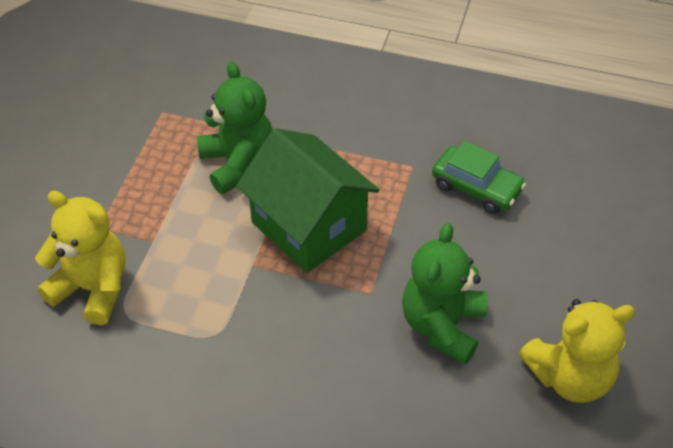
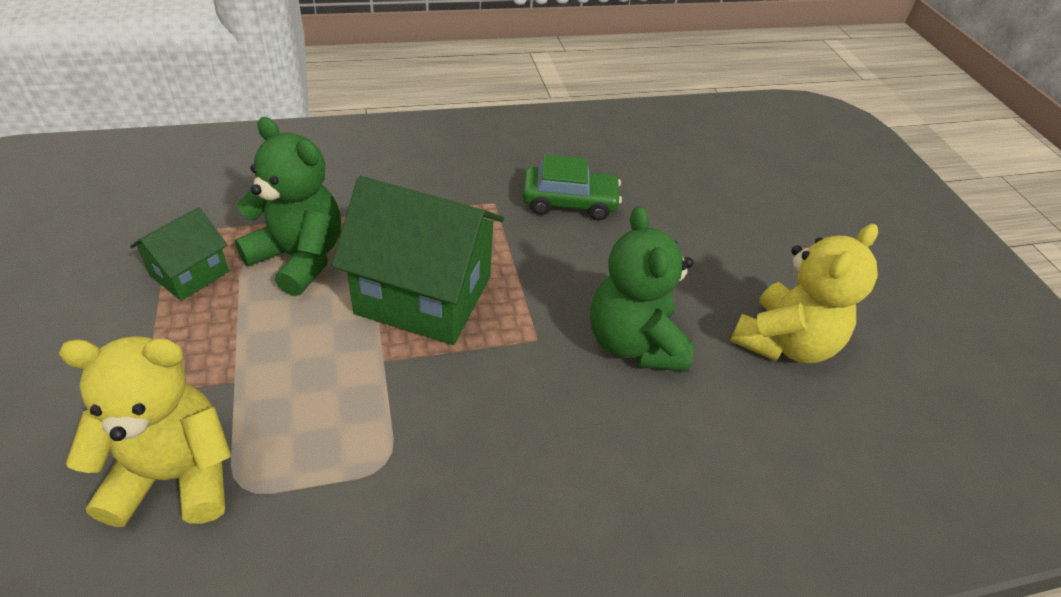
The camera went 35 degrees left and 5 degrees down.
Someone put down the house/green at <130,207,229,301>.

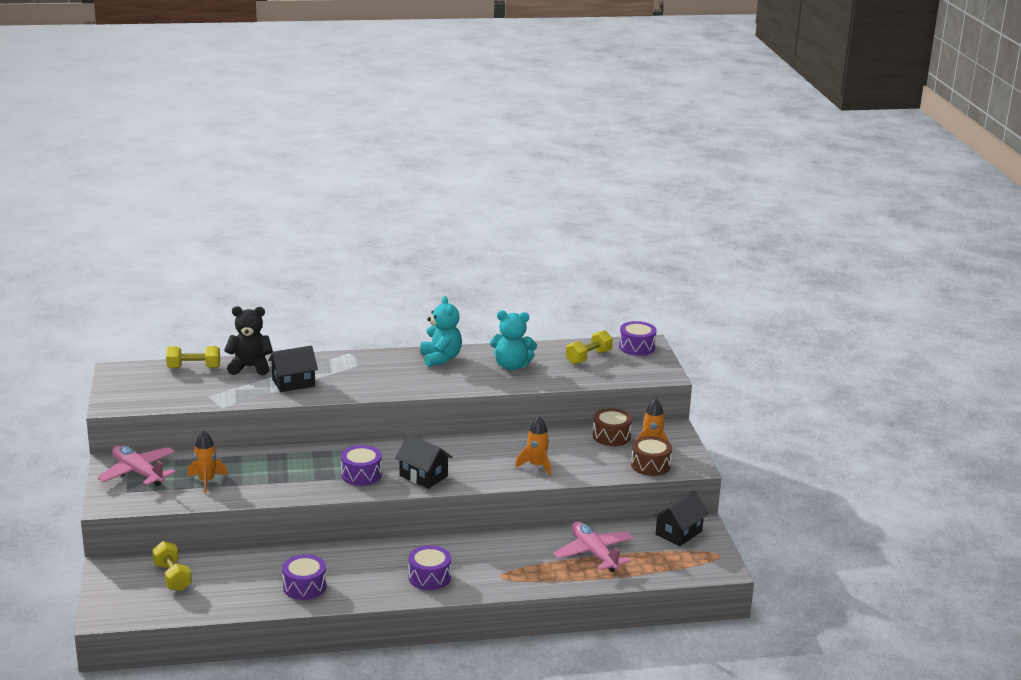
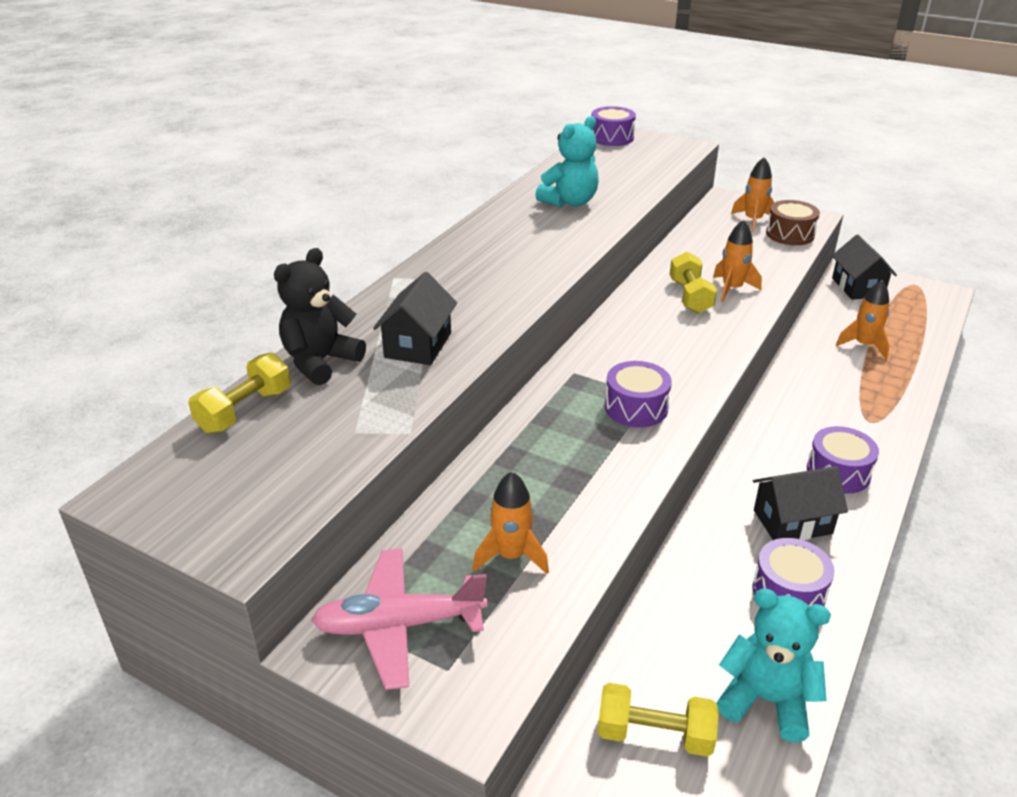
The camera went 50 degrees left and 10 degrees up.
Someone carried the dumbbell/yellow from <566,330,613,365> to <670,251,717,313>.
Someone carried the teddy bear/turquoise from <420,296,462,367> to <716,588,831,743>.
Someone carried the house/black from <395,434,452,489> to <753,466,848,540>.
Someone swapped the plane/pink at <553,521,634,572> for the rocket/orange at <836,280,890,360>.
Someone took away the drum/brown at <593,408,632,446>.

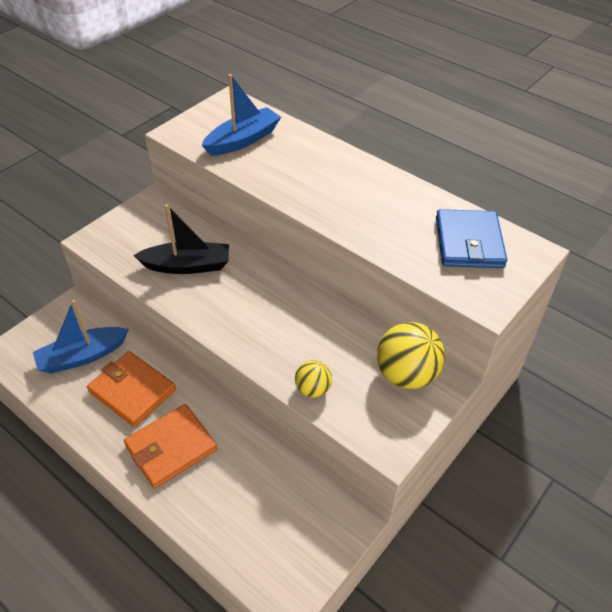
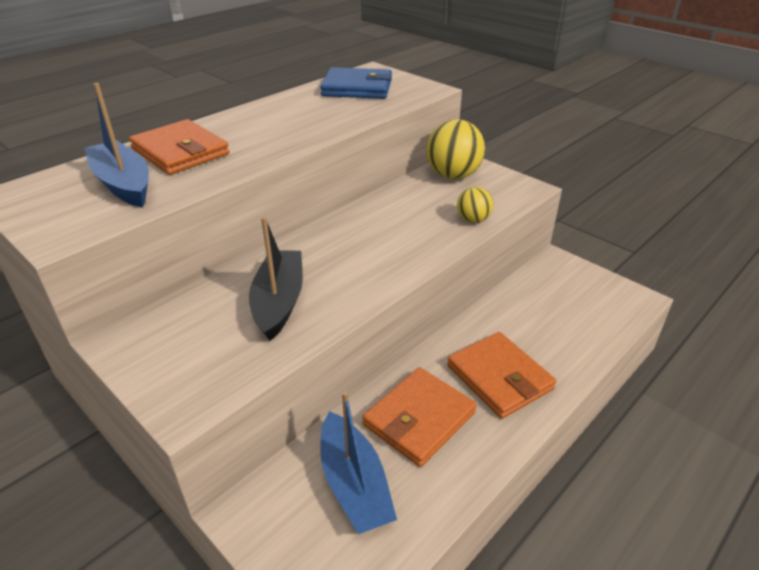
The camera went 85 degrees left and 10 degrees down.
Someone put down the wallet/orange at <129,119,230,175>.

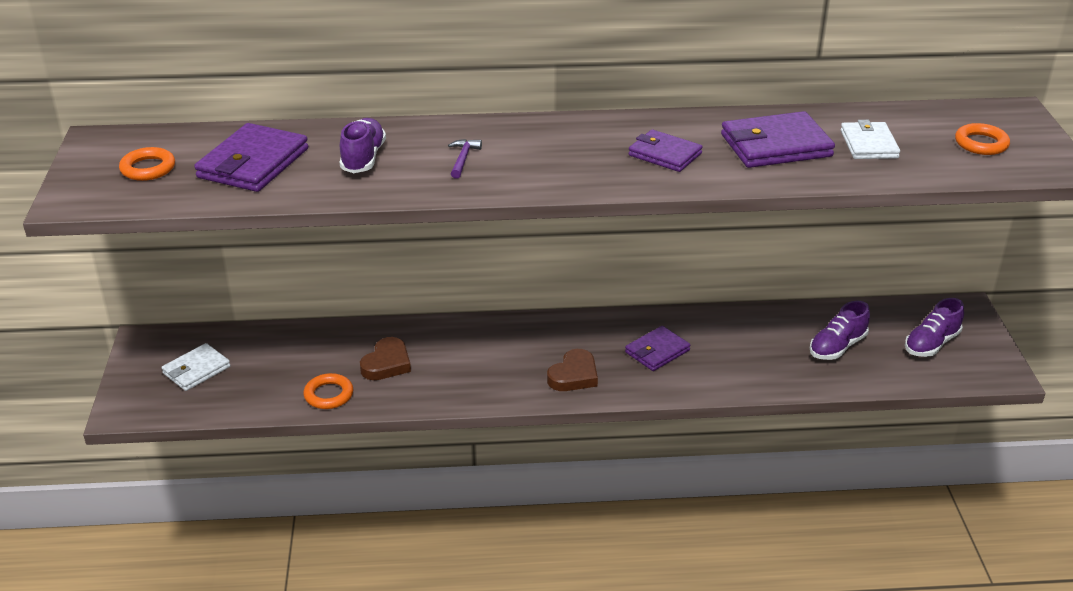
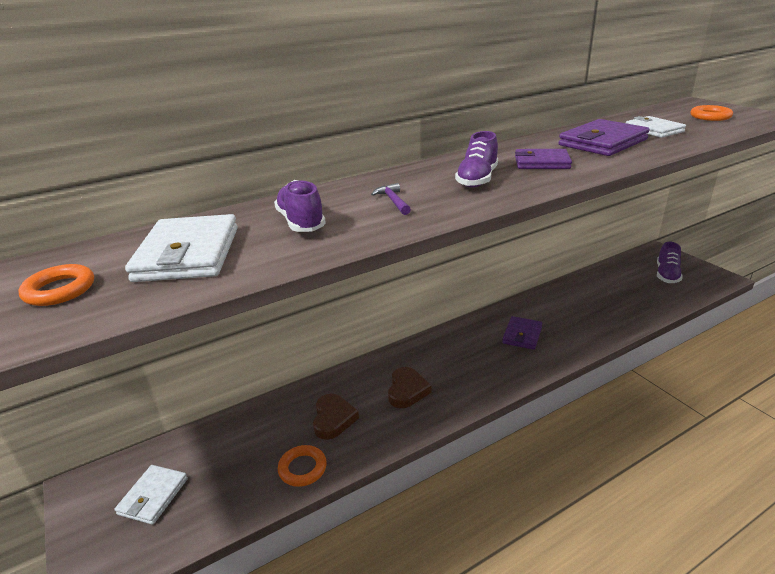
The camera went 25 degrees left and 5 degrees down.
Someone repainted the wallet/purple at <194,123,308,192>, which became the wallet/white at <125,214,238,282>.
Someone carried the heart/brown from <547,349,598,391> to <388,367,431,408>.
Someone carried the shoe/purple from <810,301,870,360> to <455,131,498,188>.

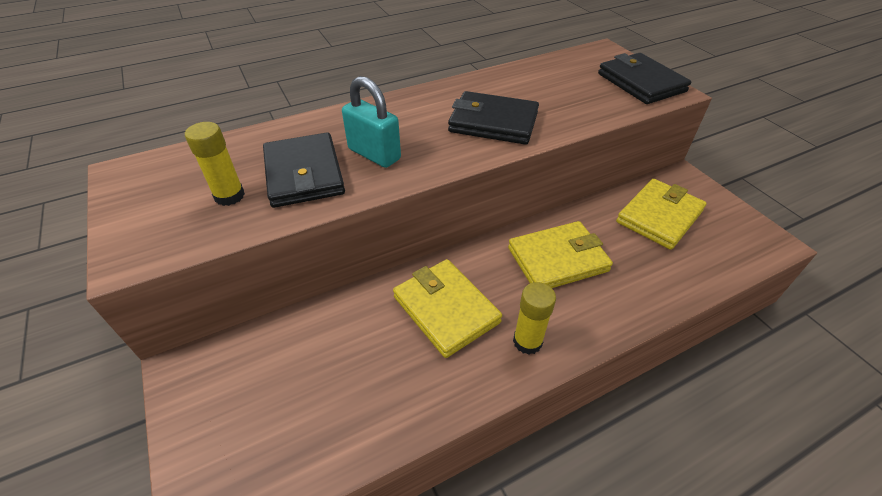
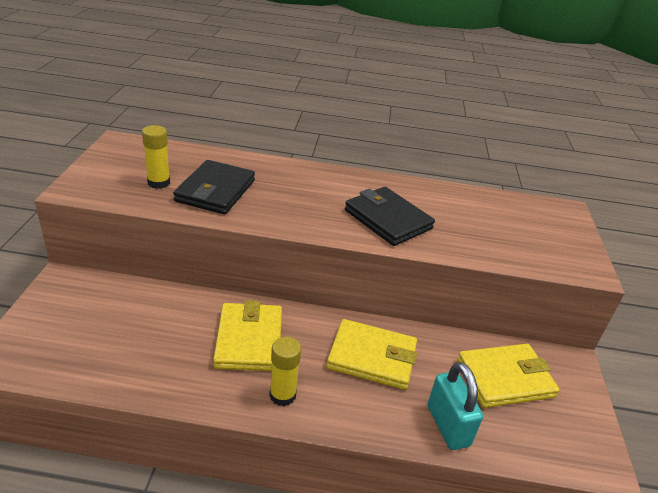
The camera went 30 degrees right and 10 degrees down.
Someone carried the padlock/turquoise from <342,76,401,168> to <428,362,483,450>.
Someone took away the wallet/black at <598,53,691,104>.

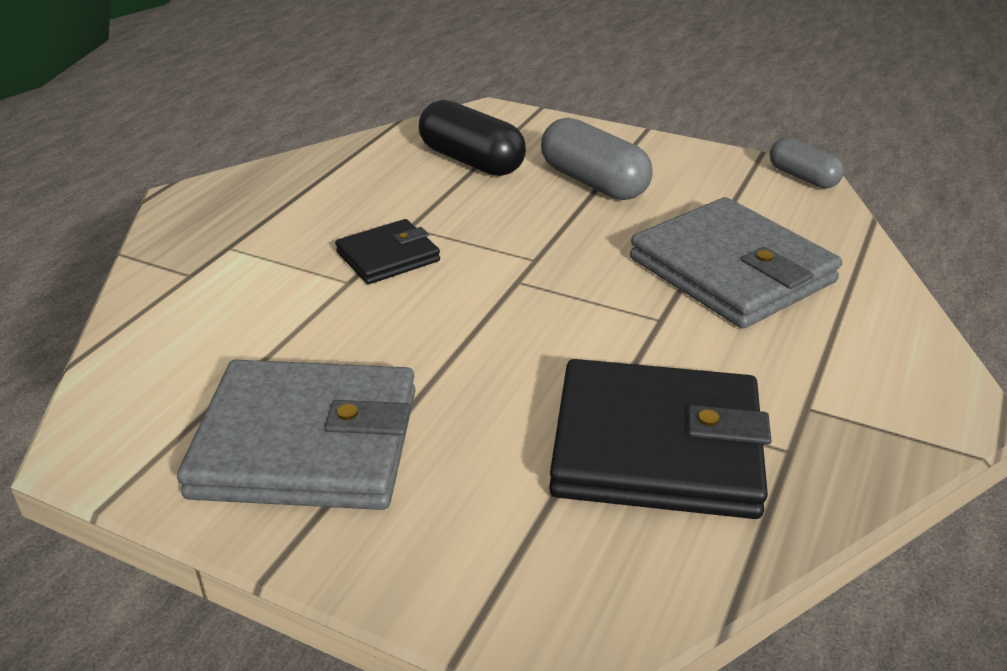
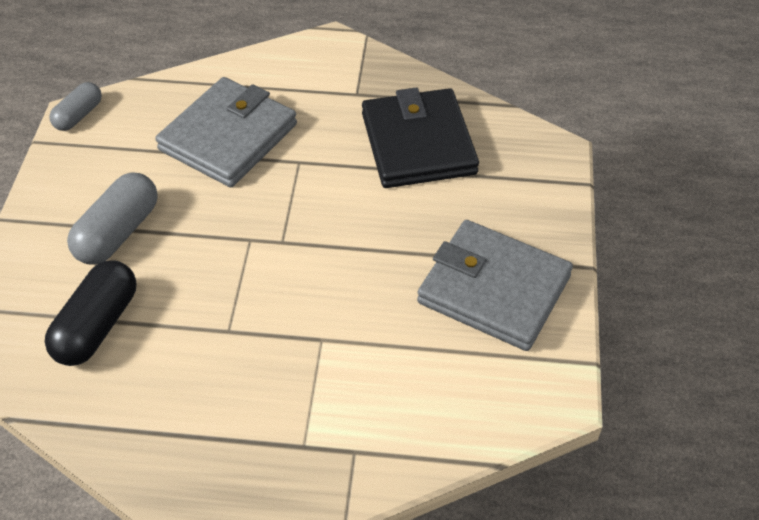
The camera went 110 degrees left and 15 degrees up.
Someone rotated the wallet/grey at <177,360,415,510> by 45 degrees counterclockwise.
Someone took away the wallet/black at <335,219,440,284>.

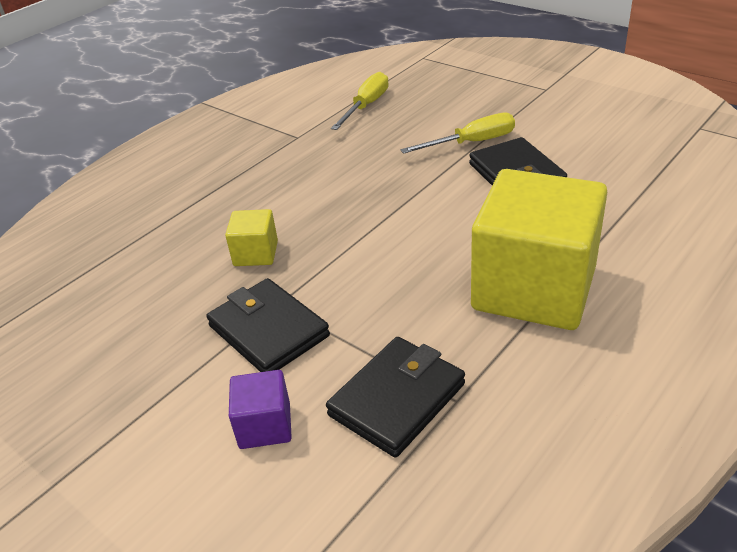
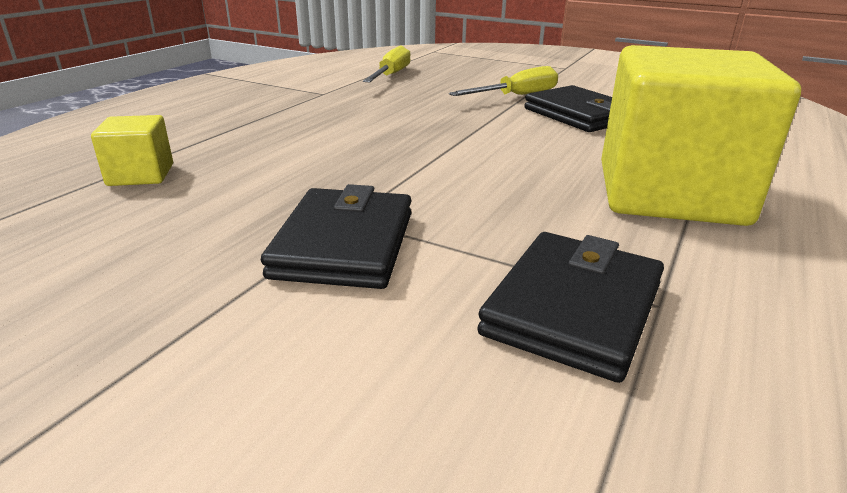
The camera went 15 degrees left and 10 degrees down.
Someone carried the cube/yellow from <225,209,278,266> to <91,115,173,186>.
Someone rotated the wallet/black at <206,278,330,372> by 60 degrees clockwise.
Someone took away the cube/purple at <229,370,292,449>.

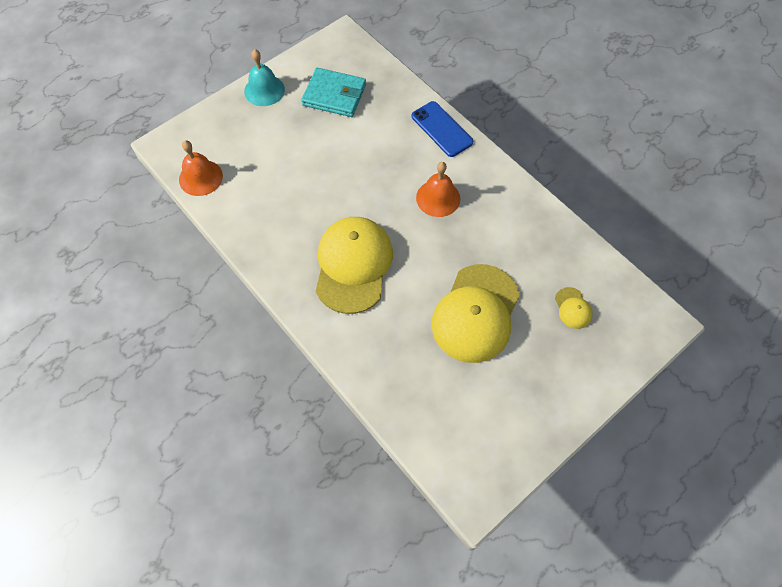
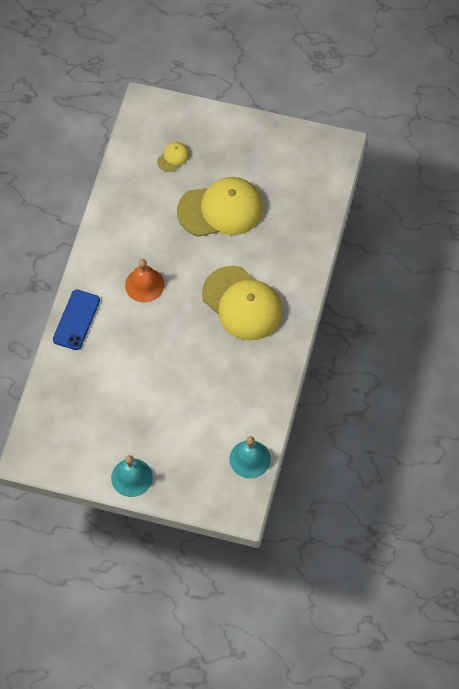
The camera went 125 degrees left and 0 degrees up.
Someone rotated the cap/yellow at <316,217,393,314> by 105 degrees counterclockwise.
Someone repainted the bell/orange at <179,140,223,196>, which became the bell/turquoise at <229,436,271,478>.
Someone took away the wallet/turquoise at <301,68,366,117>.

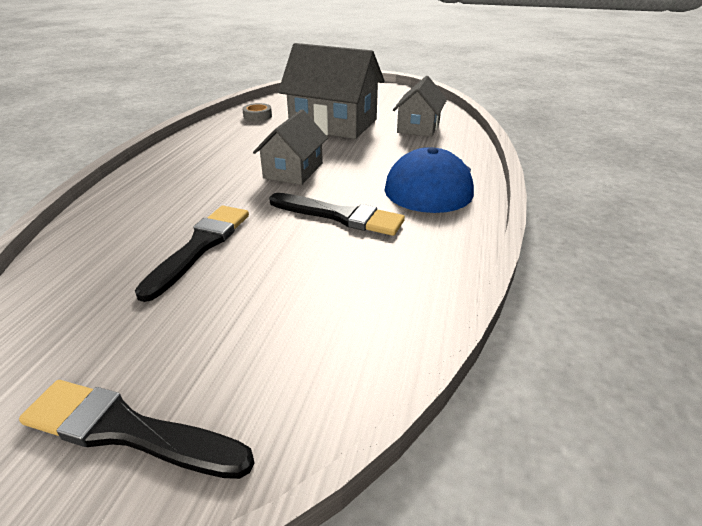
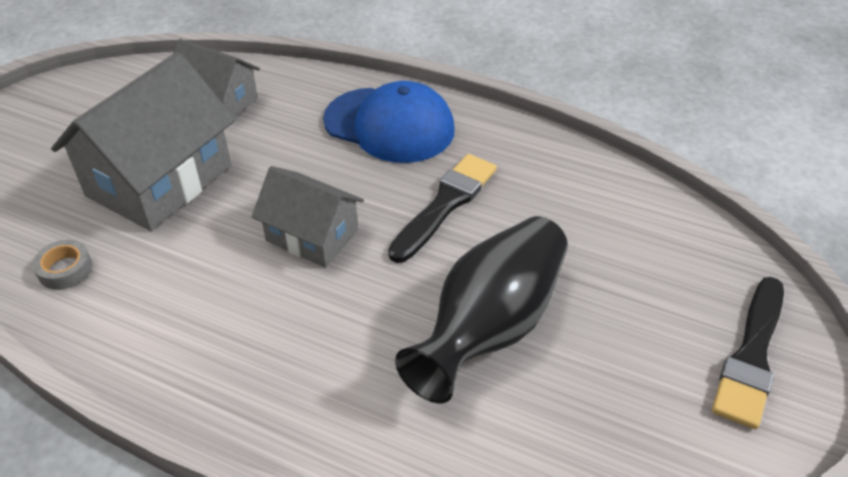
The camera went 80 degrees left and 10 degrees up.
Someone swapped the brush/black at <135,206,249,302> for the vase/black at <395,216,568,403>.

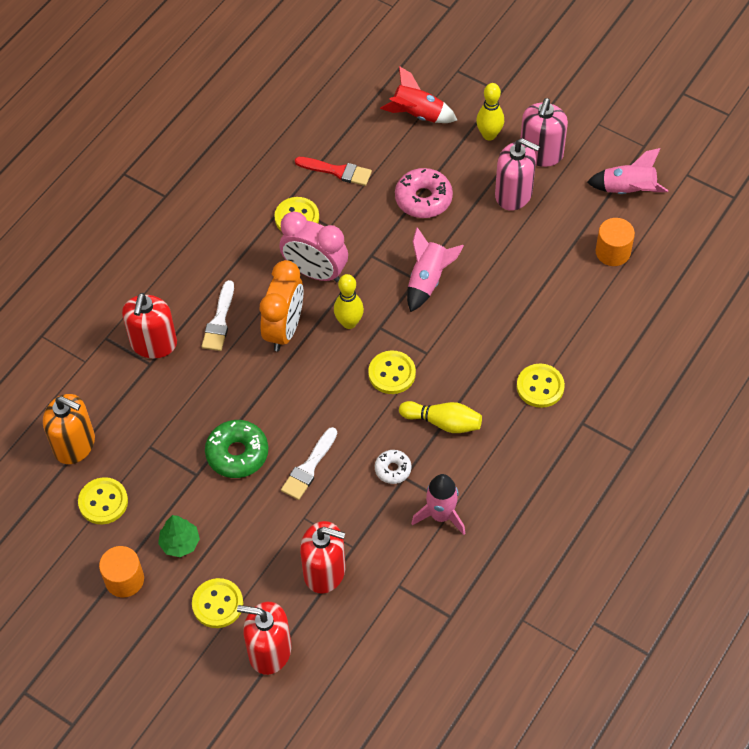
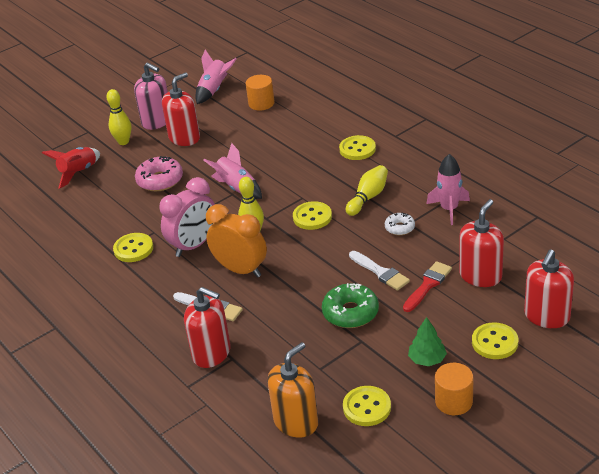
The camera went 70 degrees left and 20 degrees down.
Someone repainted the soap dispenser/pink at <495,138,540,211>, which became the soap dispenser/red at <162,72,200,146>.
Someone carried the brush/red from <295,157,372,186> to <403,261,452,312>.

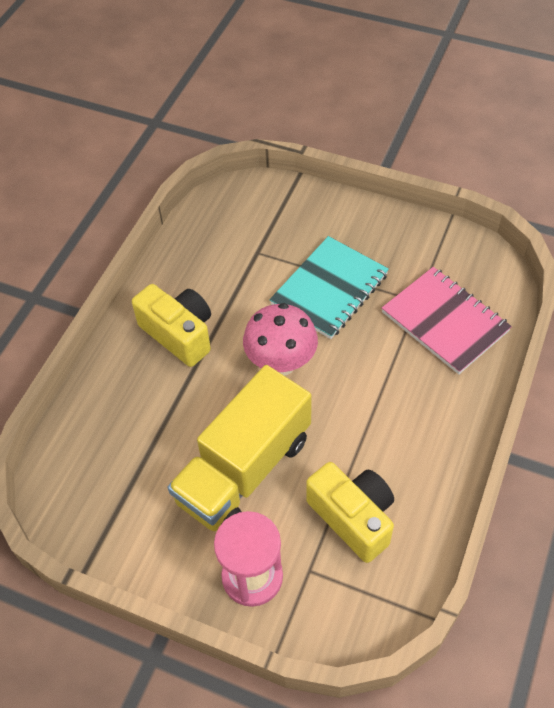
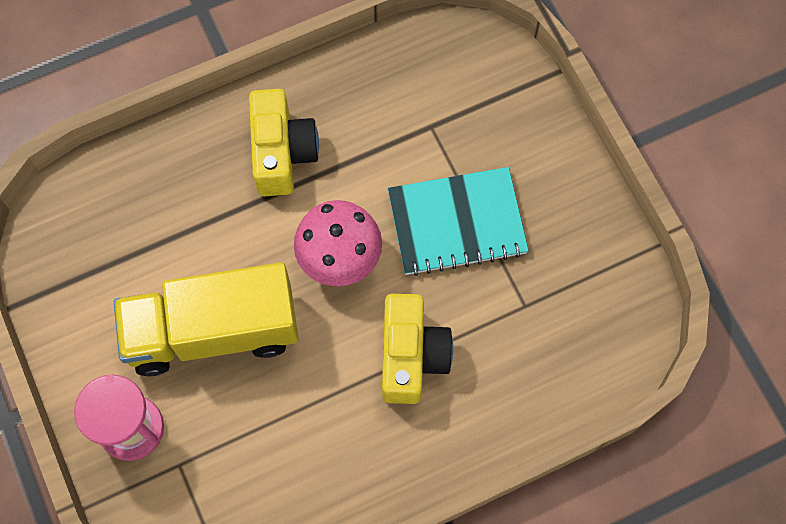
The camera went 40 degrees right and 15 degrees up.
Someone carried the camera/yellow from <306,462,394,563> to <382,294,453,404>.
Someone took away the notebook/pink at <382,267,512,374>.

